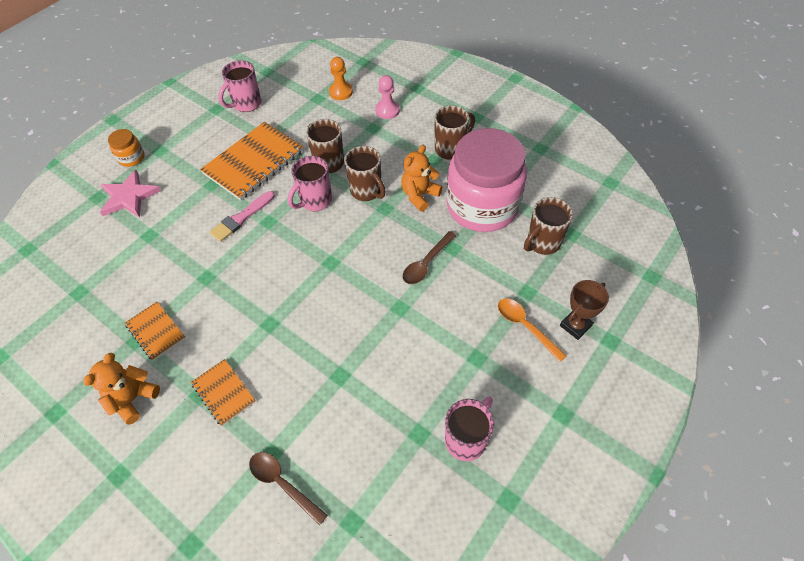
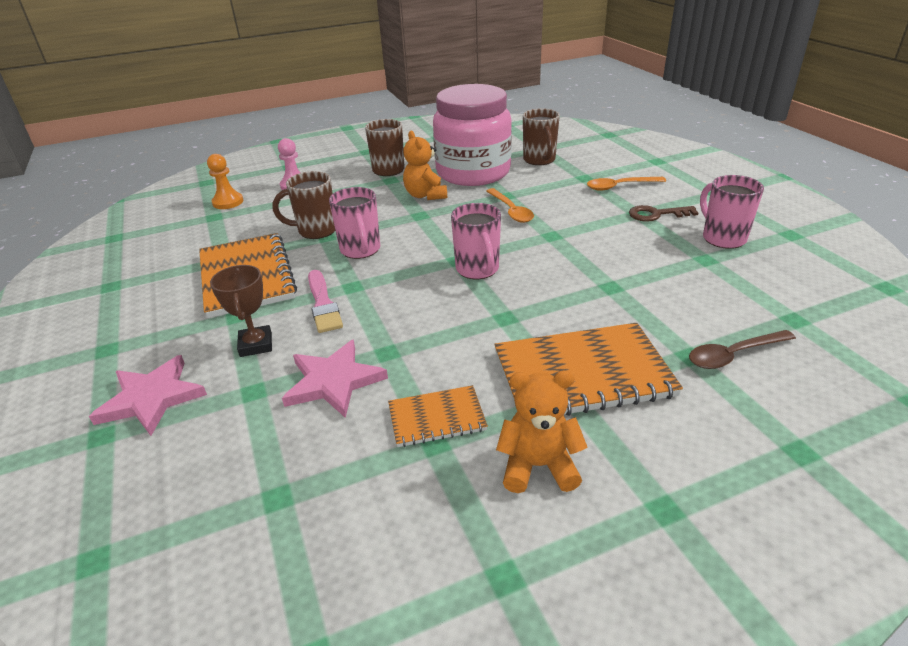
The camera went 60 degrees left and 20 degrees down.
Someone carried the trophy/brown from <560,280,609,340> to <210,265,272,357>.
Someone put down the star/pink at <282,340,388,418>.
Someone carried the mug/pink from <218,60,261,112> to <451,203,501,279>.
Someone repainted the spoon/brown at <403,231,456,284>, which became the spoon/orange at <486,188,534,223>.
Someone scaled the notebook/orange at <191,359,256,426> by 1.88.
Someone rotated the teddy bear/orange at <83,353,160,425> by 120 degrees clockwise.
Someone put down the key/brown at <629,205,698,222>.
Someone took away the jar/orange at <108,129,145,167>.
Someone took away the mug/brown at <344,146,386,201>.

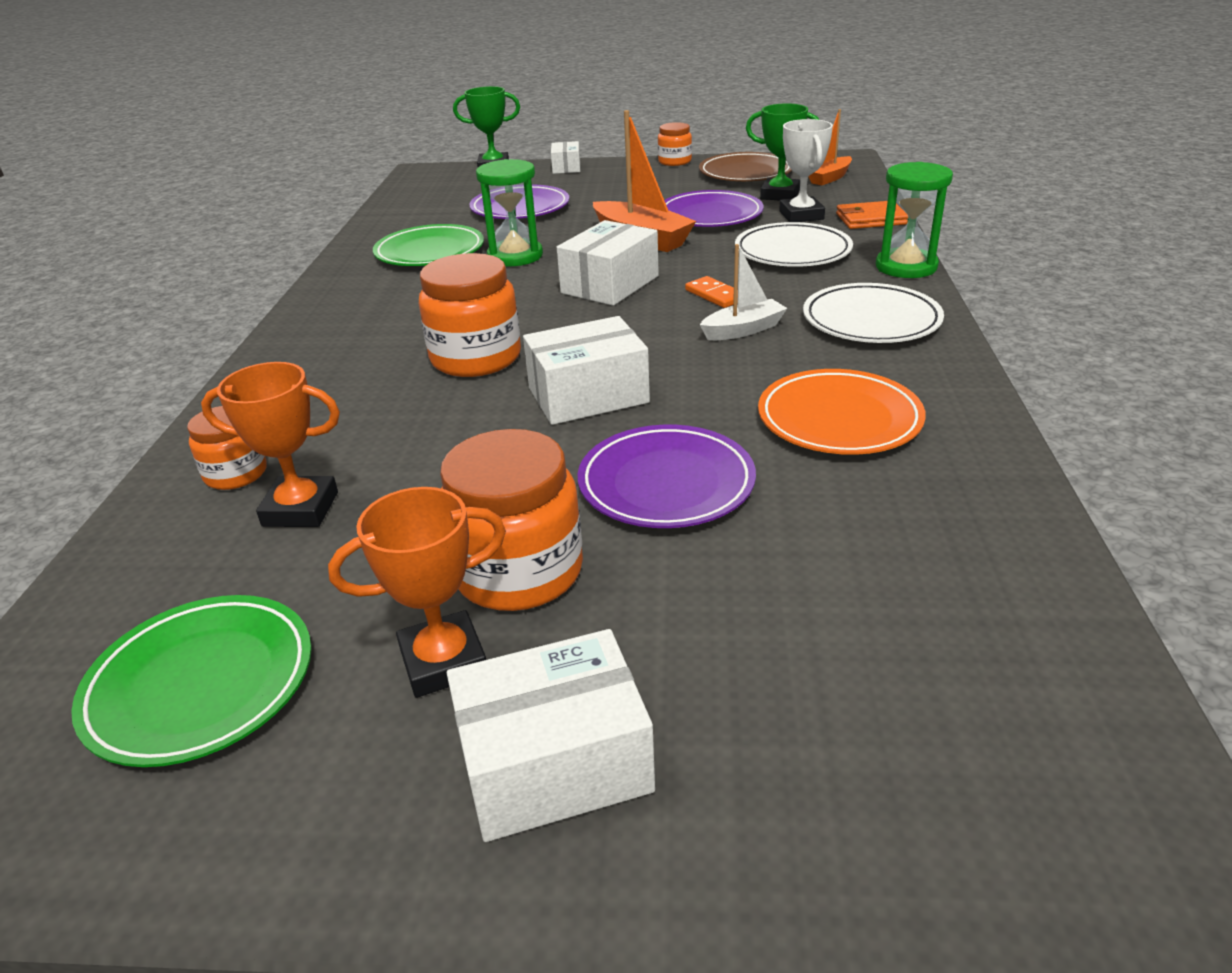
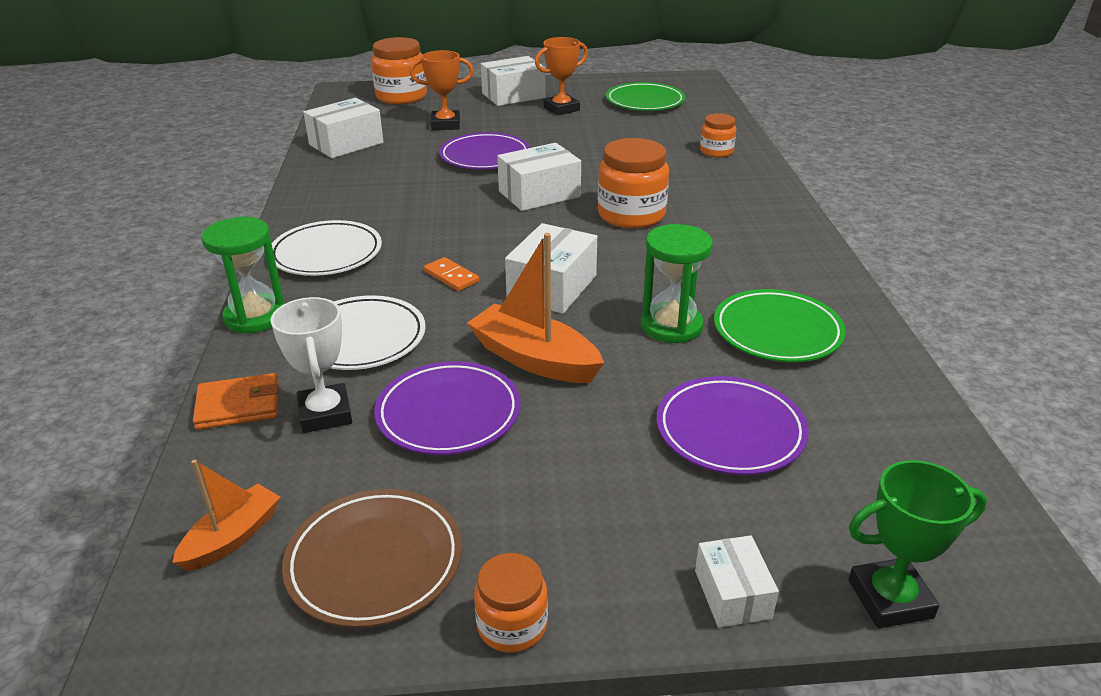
The camera went 170 degrees right and 0 degrees up.
Someone put down the box/white at <303,98,384,158>.
Someone carried the jar/orange from <440,429,583,611> to <371,37,427,104>.
Someone carried the trophy/orange from <201,362,340,527> to <410,50,474,130>.
Someone took away the boat/white at <700,244,787,340>.
Someone took away the trophy/green at <746,103,819,200>.
Someone took away the plate/orange at <758,369,926,455>.

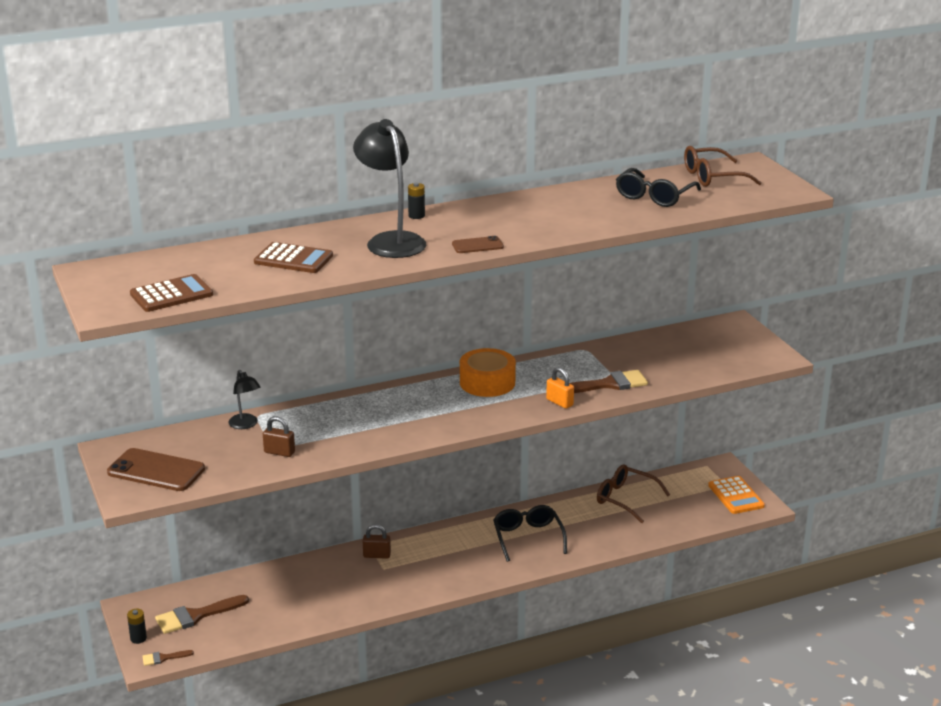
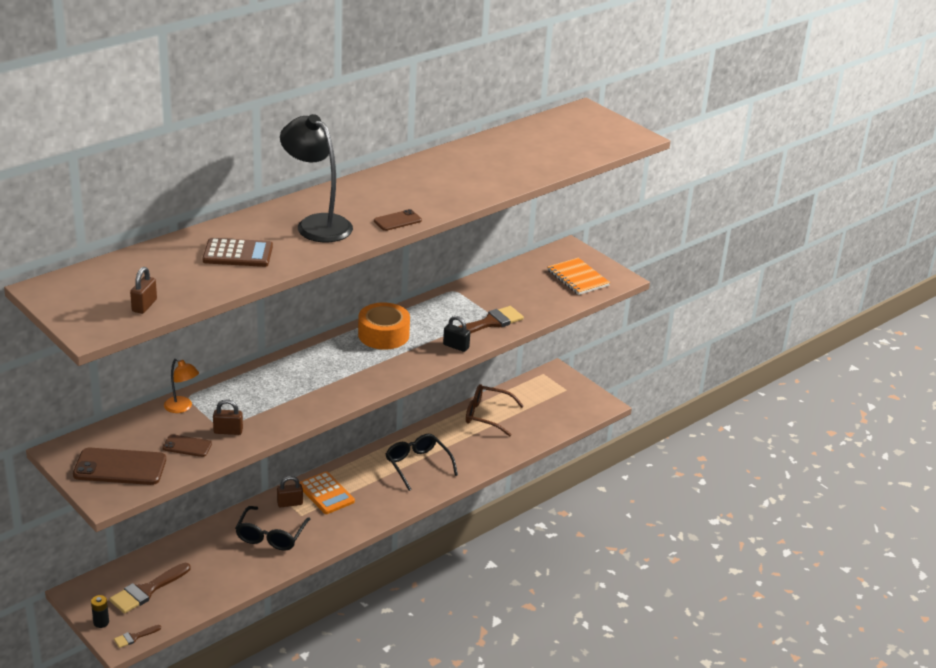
The camera went 20 degrees left and 5 degrees up.
Someone swapped the calculator/brown at <130,274,213,312> for the padlock/brown at <130,267,157,314>.
Someone put down the phone/brown at <162,434,212,457>.
Someone repainted the lamp/black at <228,370,260,429>, which became the lamp/orange at <164,358,199,413>.
Someone carried the glasses/black from <616,168,701,207> to <235,506,310,551>.
Someone carried the calculator/orange from <708,476,765,514> to <299,471,355,514>.
Someone repainted the padlock/orange at <546,367,574,409>, which became the padlock/black at <443,316,470,352>.
Someone put down the notebook/orange at <548,258,610,295>.
Someone took away the battery/black at <408,183,425,219>.
Someone took away the glasses/brown at <684,146,761,187>.

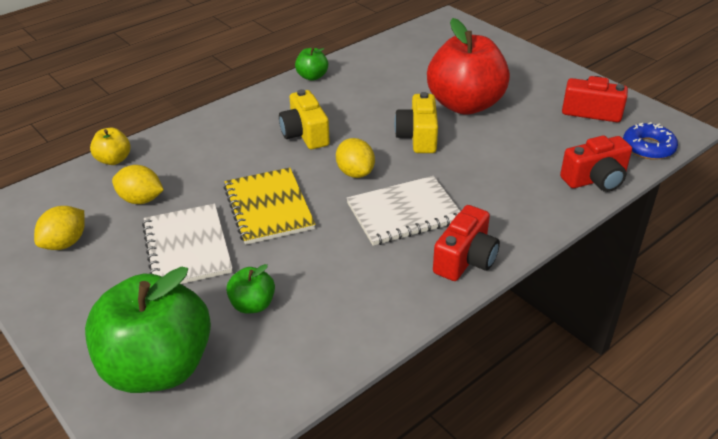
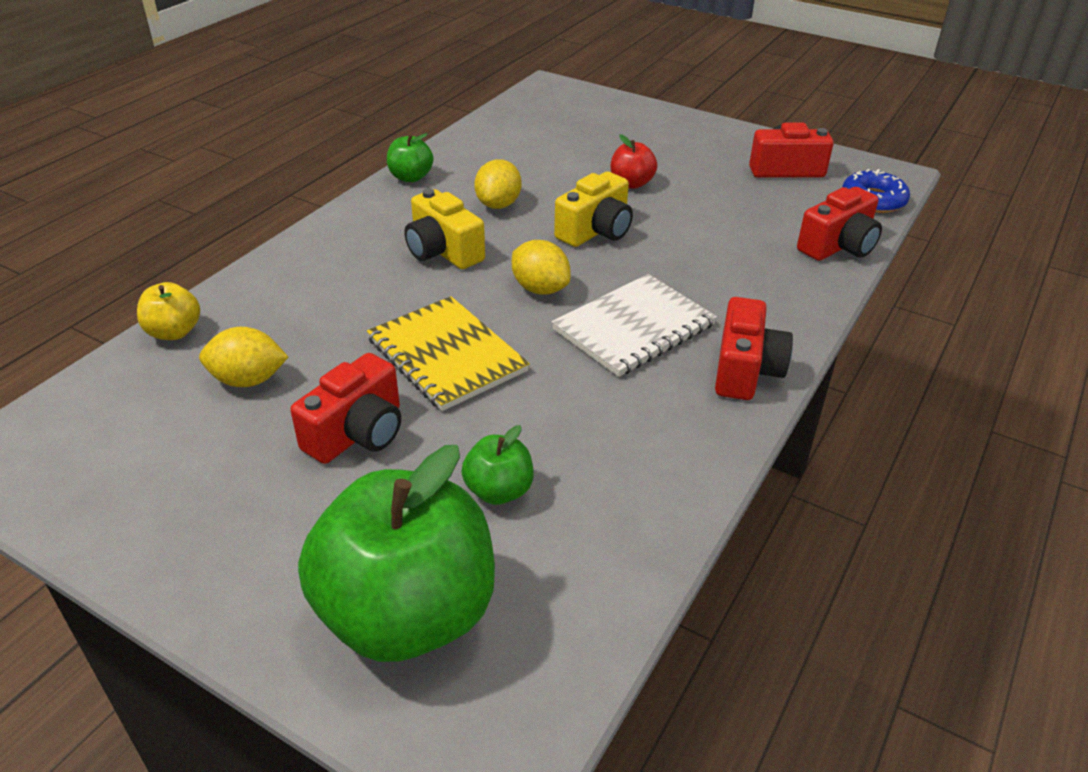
The camera went 20 degrees left and 0 degrees up.
Someone swapped the notebook/white at <142,203,233,284> for the camera/red at <290,353,401,464>.
Someone carried the lemon/yellow from <34,206,85,250> to <474,159,522,209>.
Someone rotated the camera/yellow at <394,92,438,153> by 120 degrees counterclockwise.
Someone scaled the apple/red at <427,18,510,115> by 0.44.

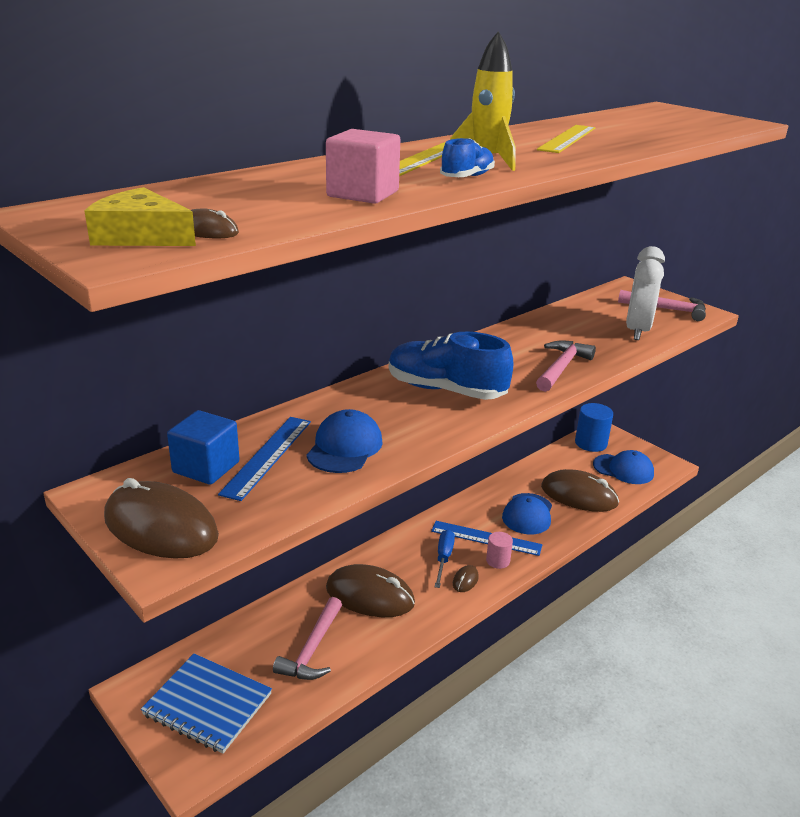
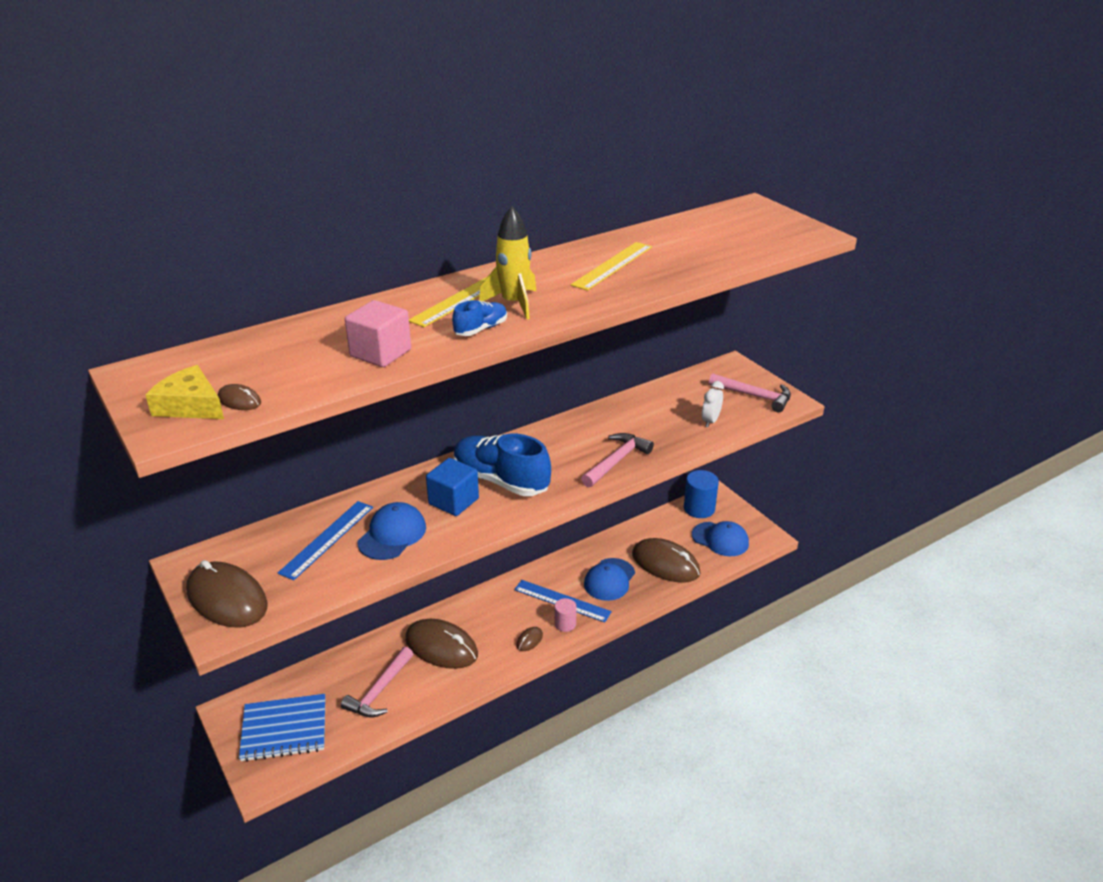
The camera went 10 degrees right and 5 degrees up.
Someone rotated the notebook/blue at <141,654,272,754> by 45 degrees counterclockwise.
Someone carried the cube/blue from <167,410,240,485> to <426,458,479,516>.
Someone scaled the clock/white at <626,246,665,340> by 0.53.
Someone took away the screwdriver/blue at <435,530,455,588>.

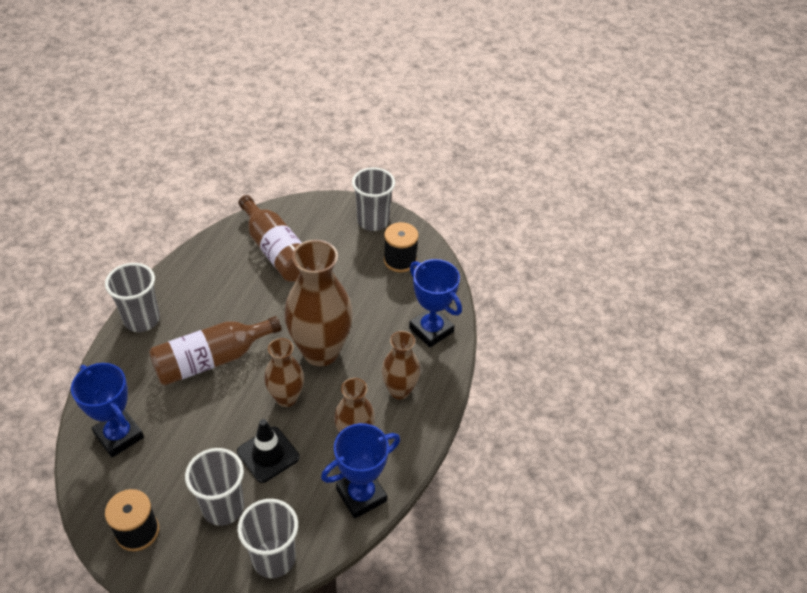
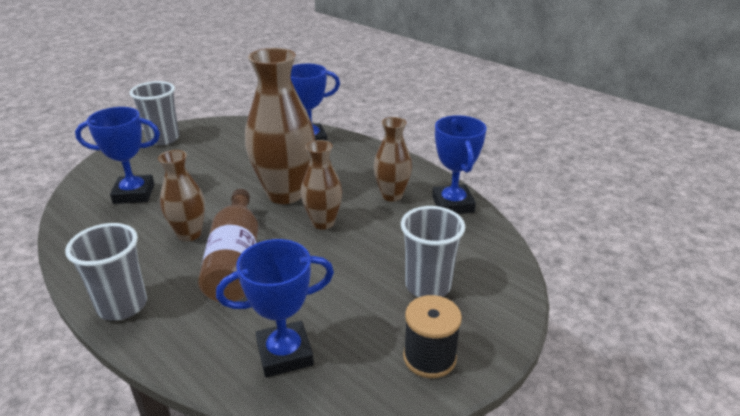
The camera went 65 degrees left and 15 degrees down.
Someone swapped the bottle/brown at <238,195,302,282> for the trophy/blue at <75,107,160,204>.
Someone carried the vase/brown from <382,331,420,399> to <158,150,205,241>.
Someone took away the traffic cone/black at <237,419,300,483>.
Someone took away the cup/grey at <237,499,298,578>.
Someone took away the spool/black at <384,222,418,272>.

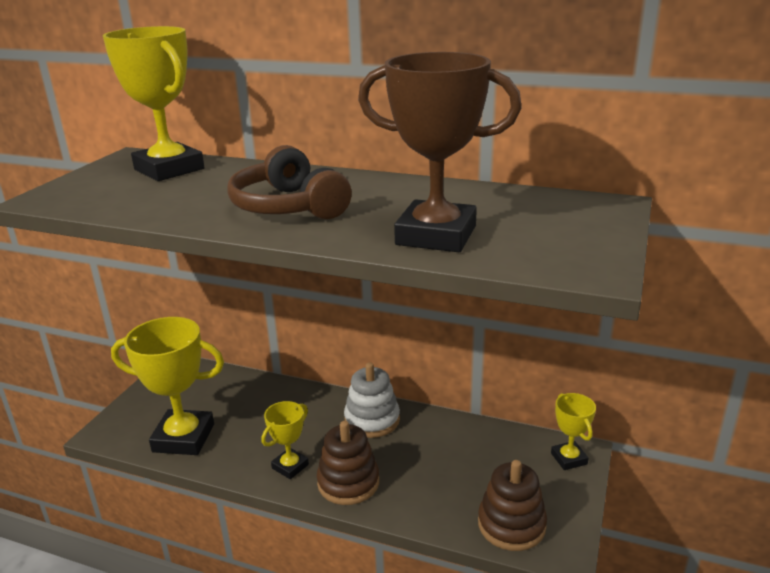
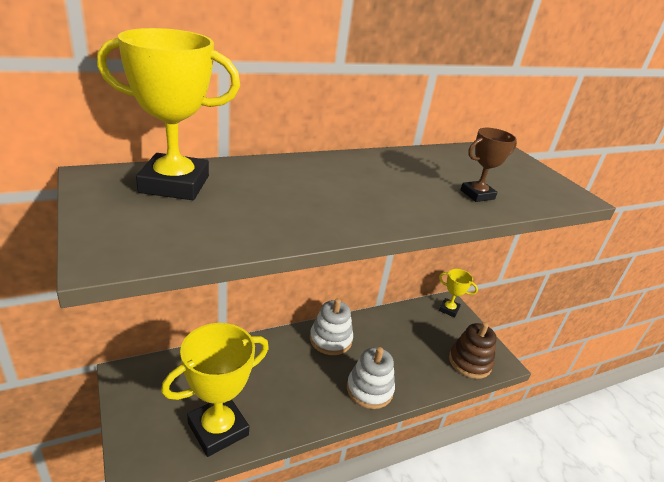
The camera went 50 degrees left and 5 degrees up.
Someone repainted the stacking toy/brown at <317,421,379,505>, which became the stacking toy/white at <347,347,395,409>.
Someone scaled the trophy/brown at <358,52,522,252> by 0.52.
Someone took away the headphones/brown at <227,145,352,219>.
Someone took away the trophy/yellow at <261,401,309,479>.

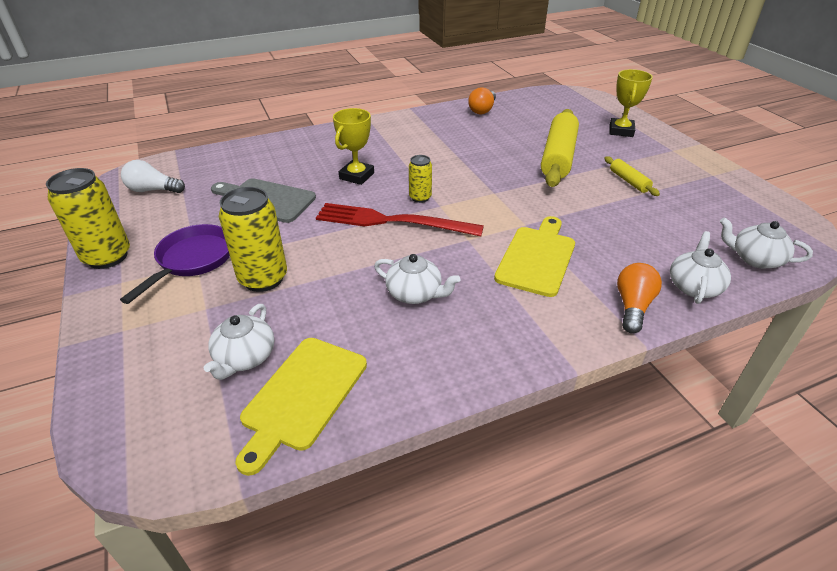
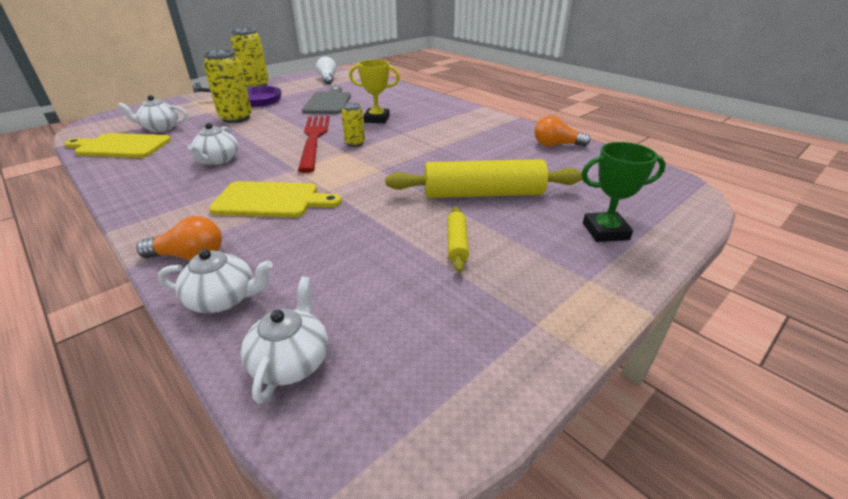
The camera went 70 degrees right and 5 degrees down.
Someone rotated the rolling pin/yellow at <604,156,660,196> by 45 degrees counterclockwise.
Someone repainted the trophy/yellow at <610,69,653,137>, which became the trophy/green at <581,142,666,242>.

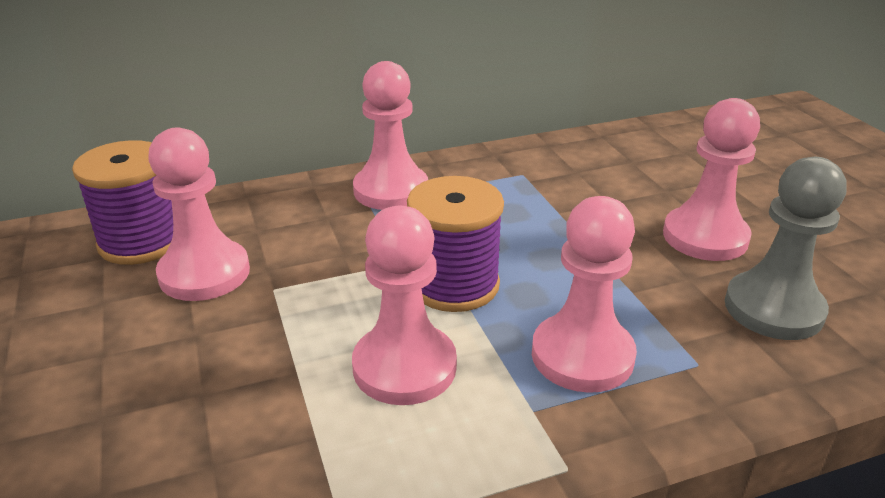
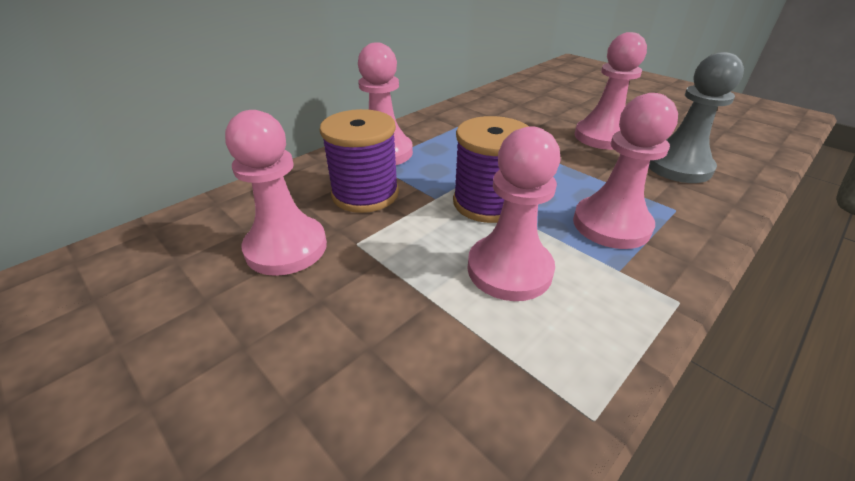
The camera went 25 degrees left and 5 degrees up.
Someone carried the spool/purple from <72,140,173,265> to <320,109,399,213>.

